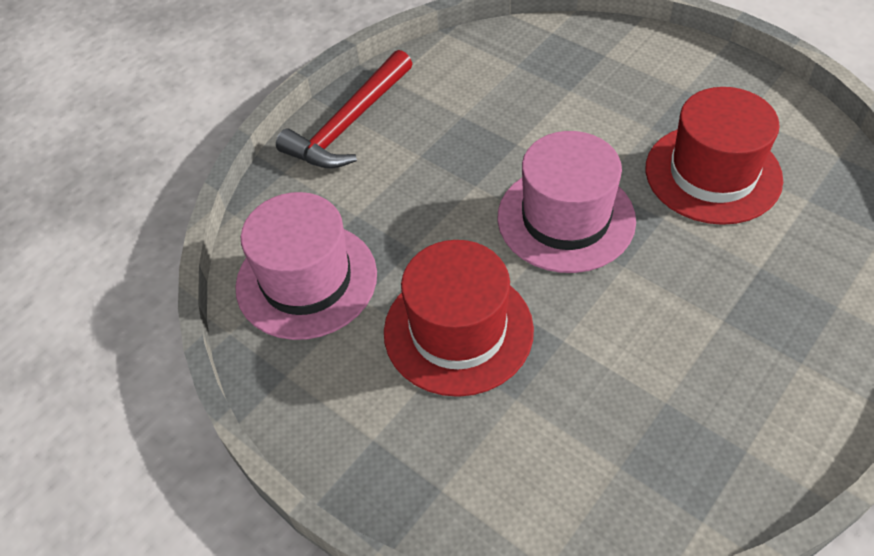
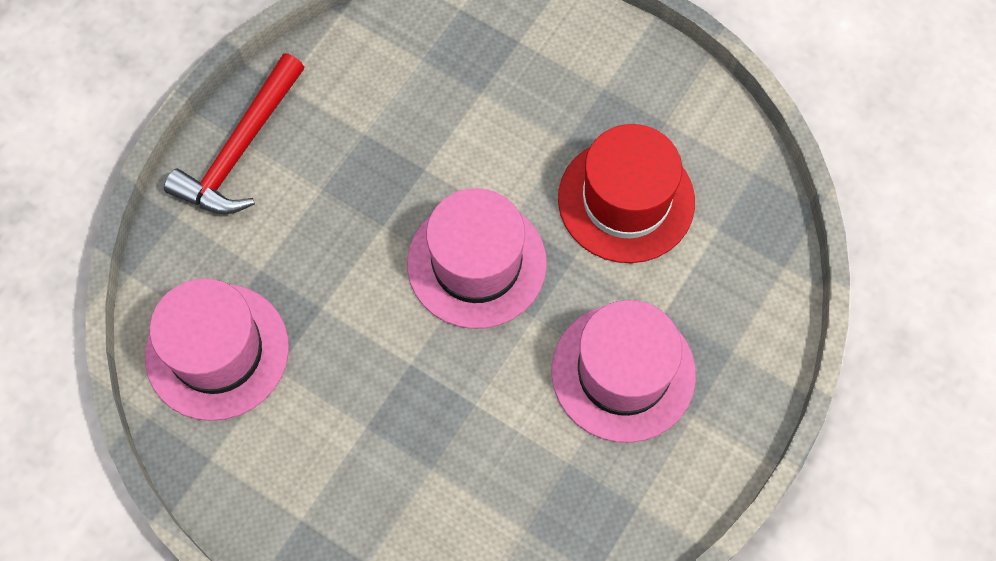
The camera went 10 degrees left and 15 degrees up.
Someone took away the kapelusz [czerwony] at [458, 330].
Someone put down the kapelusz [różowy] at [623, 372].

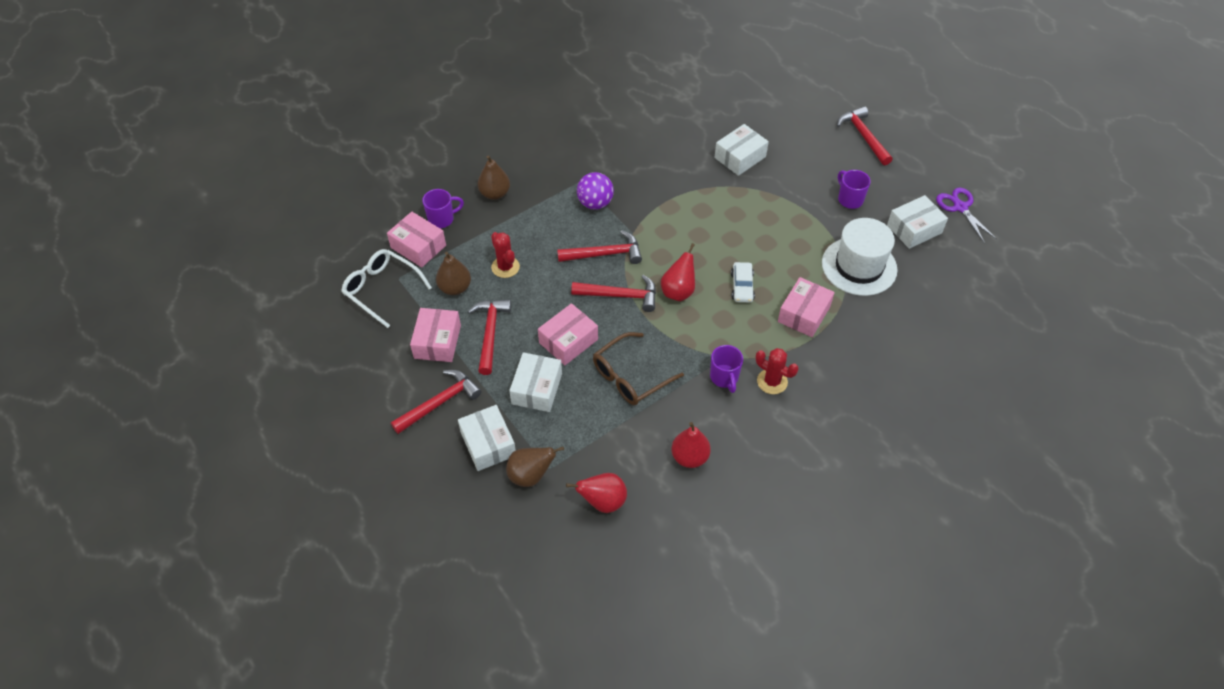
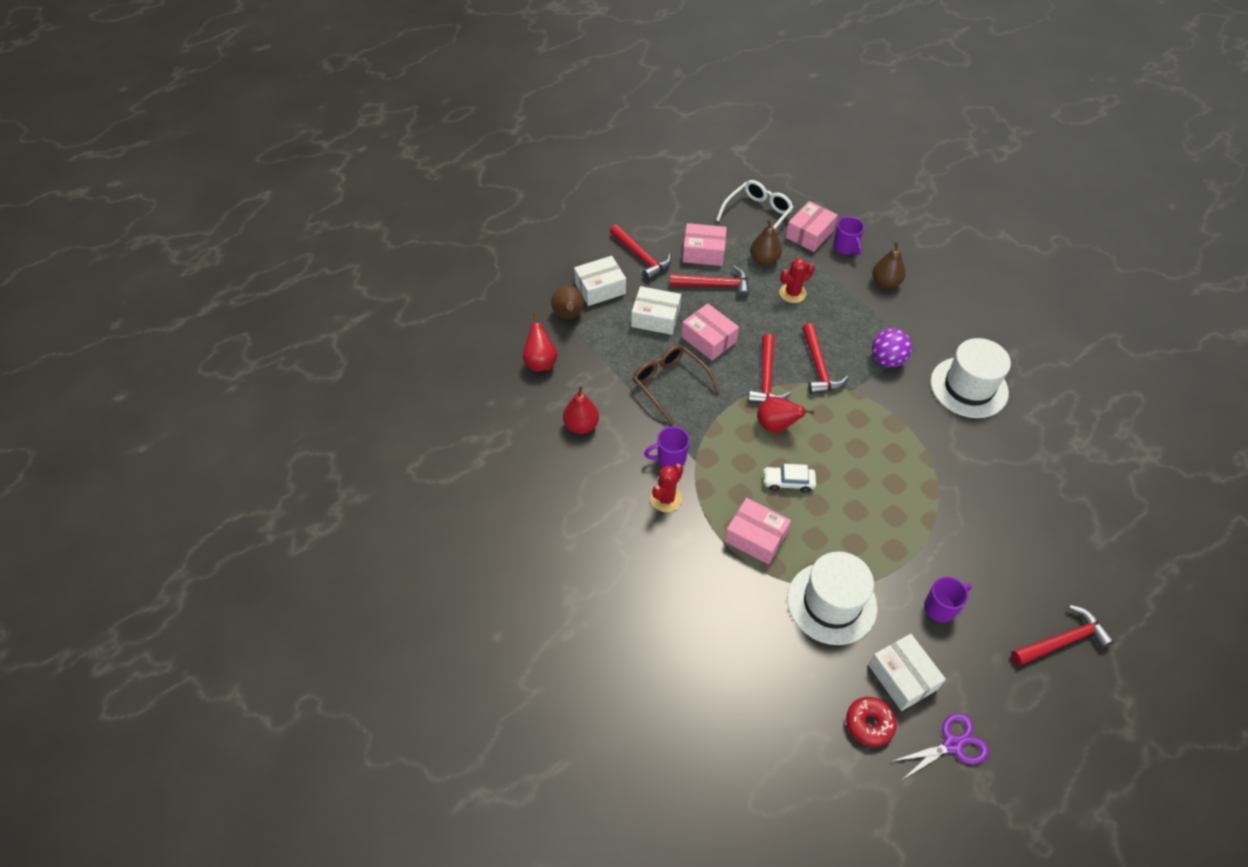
The camera went 90 degrees right and 0 degrees up.
Someone took away the pudełko [biały] at [740, 157].
Someone put down the donut [czerwony] at [869, 724].
Someone put down the kapelusz [biały] at [969, 387].

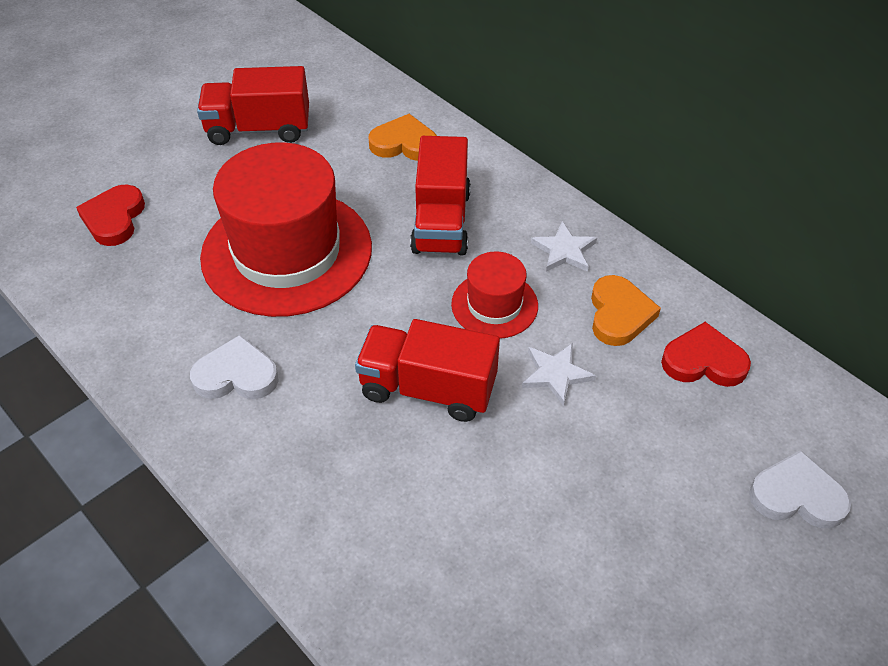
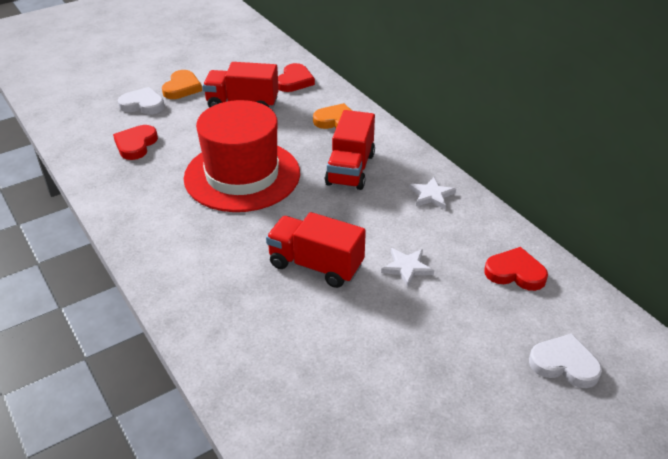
The camera went 10 degrees right and 10 degrees down.
Someone carried the serce [biały] from [236, 375] to [143, 105].
Someone took away the kapelusz [czerwony] at [494, 305].
Someone carried the serce [pomarańczowy] from [619, 314] to [182, 88].
Someone put down the serce [czerwony] at [294, 81].

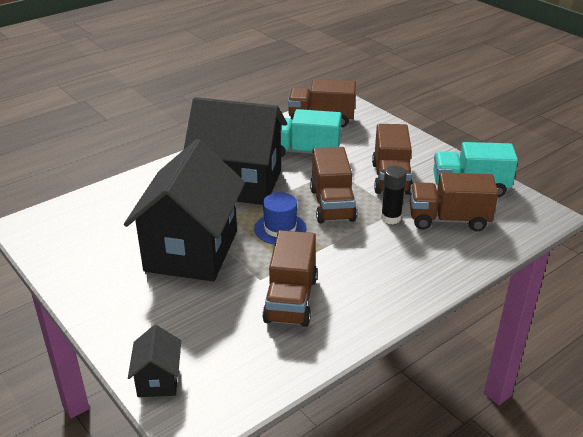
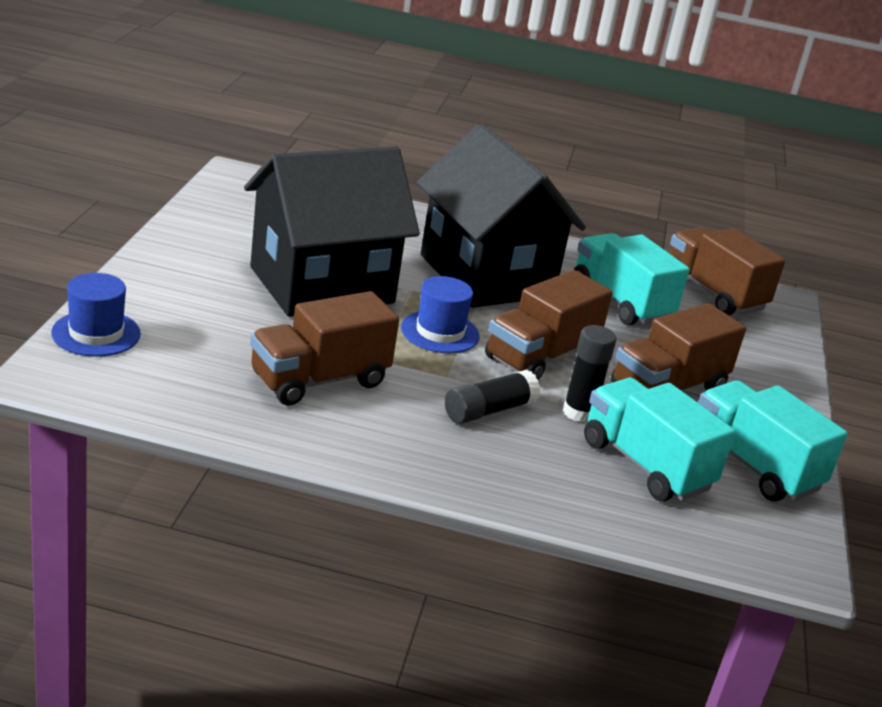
The camera went 45 degrees right and 5 degrees down.
Someone swapped the domek [czarny] at [158, 380] for the kapelusz [niebieski] at [96, 333].
Someone repainted the ciężarówka [brązowy] at [448, 220], which became the ciężarówka [turkusowy] at [645, 465].
Someone put down the klej w sztyfcie [czarny] at [489, 411].

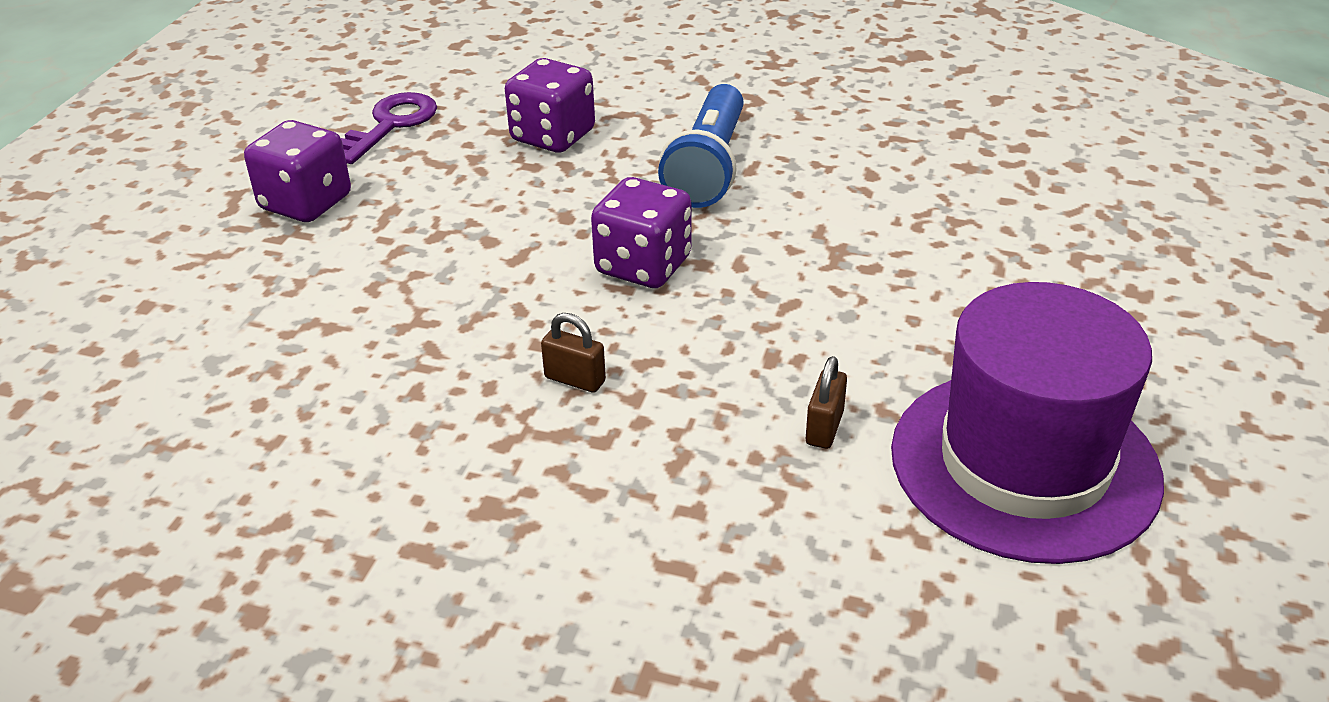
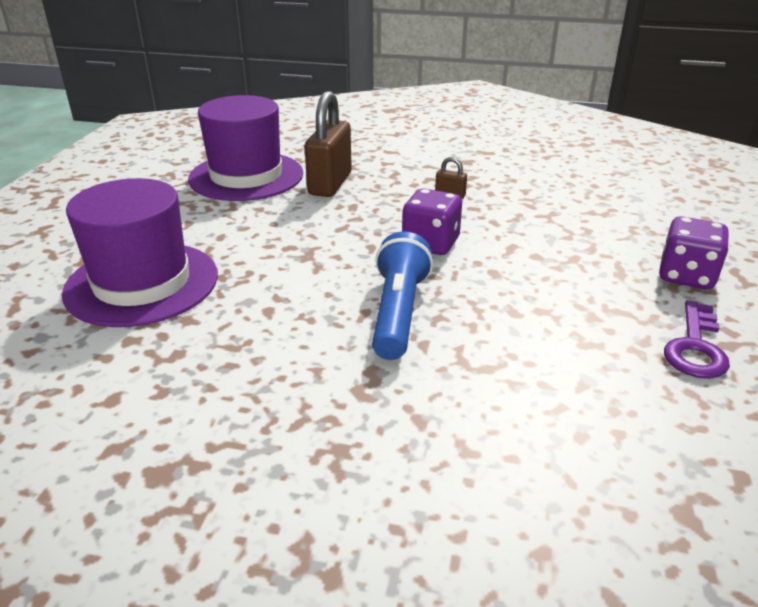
The camera went 175 degrees right and 5 degrees down.
Someone took away the kostka do gry [fioletowy] at [553, 136].
Someone scaled the kłódka [brązowy] at [824, 428] by 2.31.
Someone put down the kapelusz [fioletowy] at [142, 283].

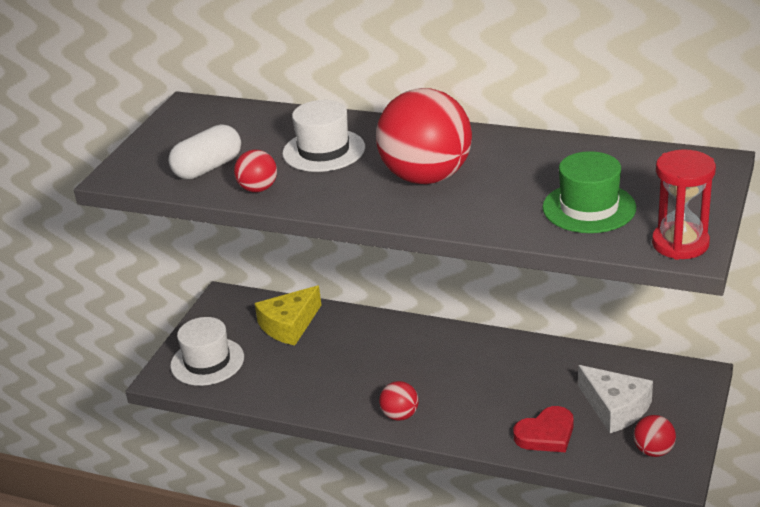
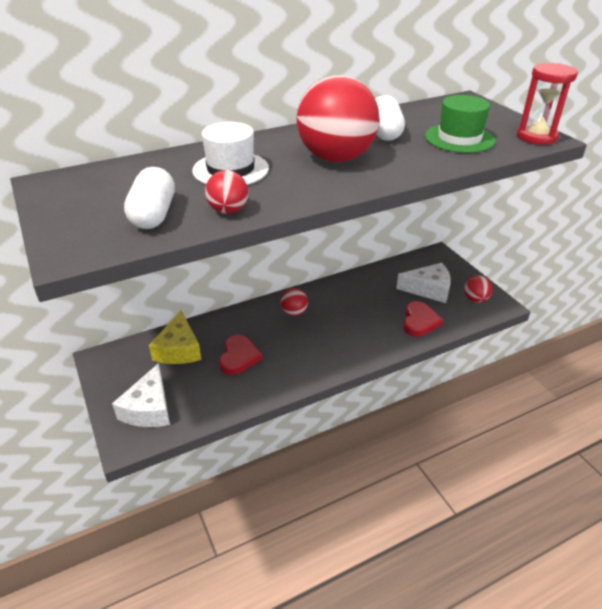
The camera went 50 degrees left and 5 degrees up.
Someone swapped the kapelusz [biały] at [207, 361] for the ser [biały] at [149, 408].
Someone carried the piłka [czerwony] from [400, 415] to [294, 312].
Someone put down the serce [czerwony] at [239, 357].
Someone put down the kapsułka [biały] at [385, 132].

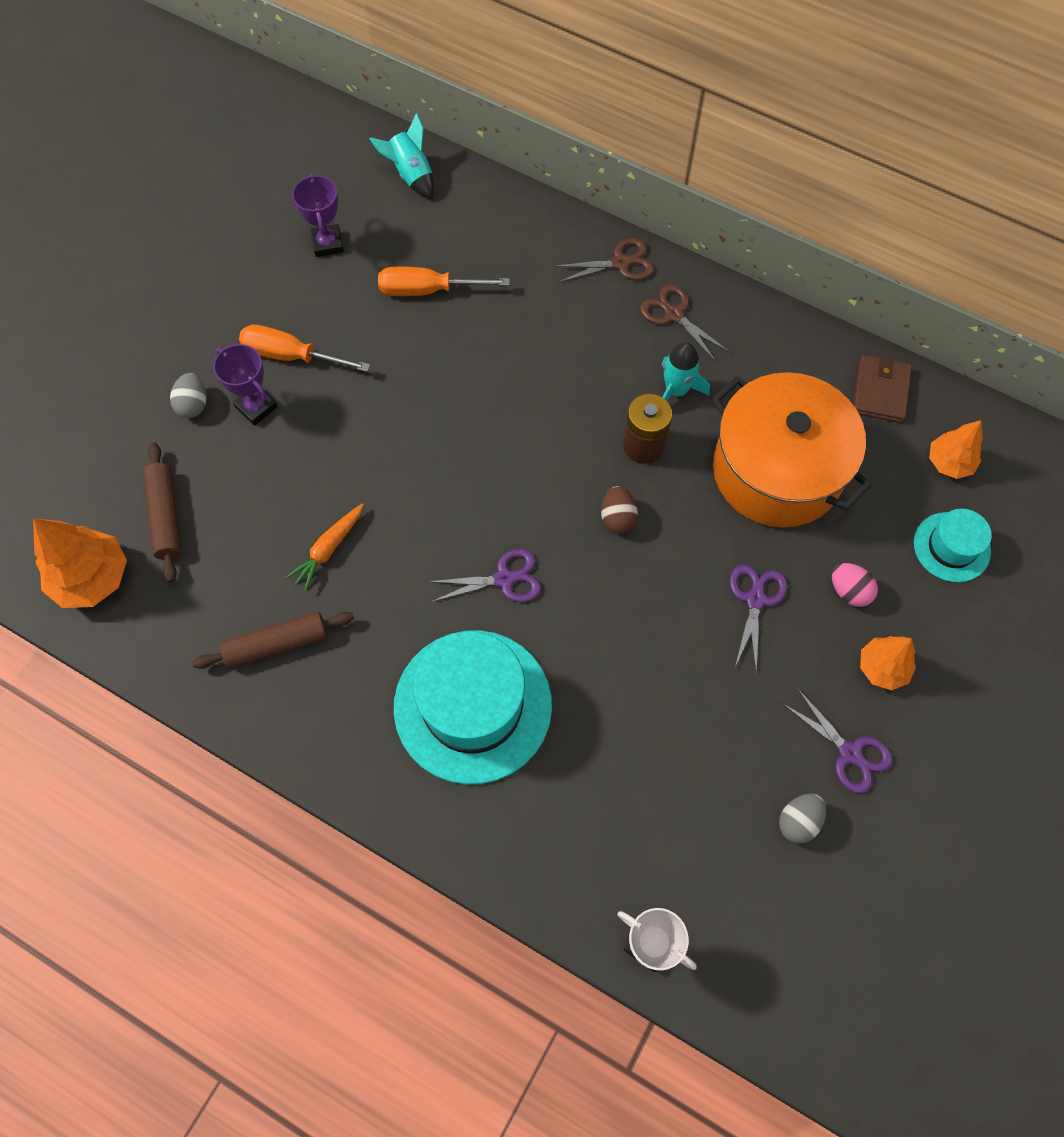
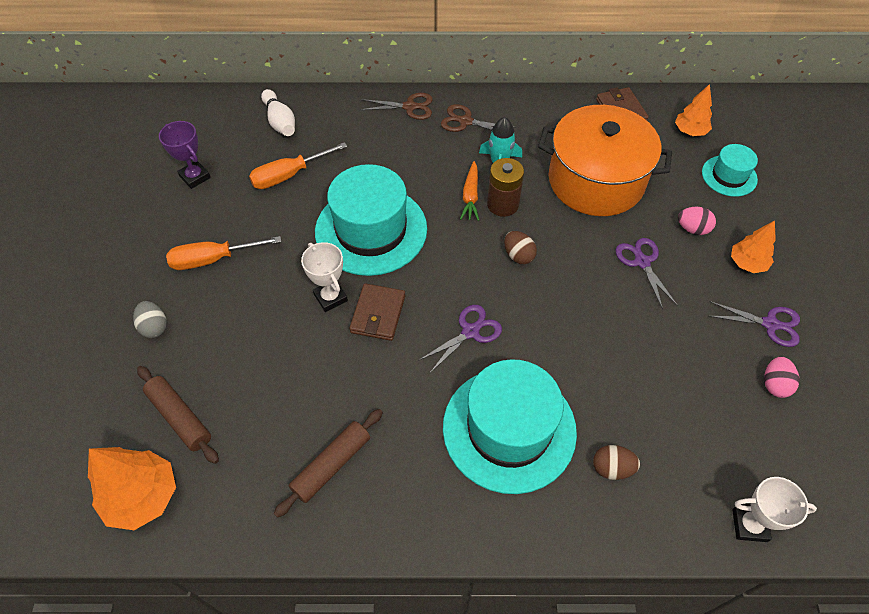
The camera went 30 degrees left and 10 degrees down.
Someone took away the puchar [fioletowy] at [256, 407].
Someone carried the marchewka [pomarańczowy] from [329, 549] to [470, 196].
Someone took away the rakieta [turkusowy] at [411, 175].
Someone rotated the nożyczki [brązowy] at [620, 263] by 45 degrees clockwise.
Someone repainted the jajko [szary] at [798, 821], which became the jajko [różowy] at [775, 384].
Someone put down the kręgiel [biały] at [280, 121].
Someone put down the puchar [biały] at [330, 297].
Someone put down the kapelusz [turkusowy] at [371, 230].
Someone put down the portfel [brązowy] at [378, 314].
Someone put down the jajko [brązowy] at [612, 468].

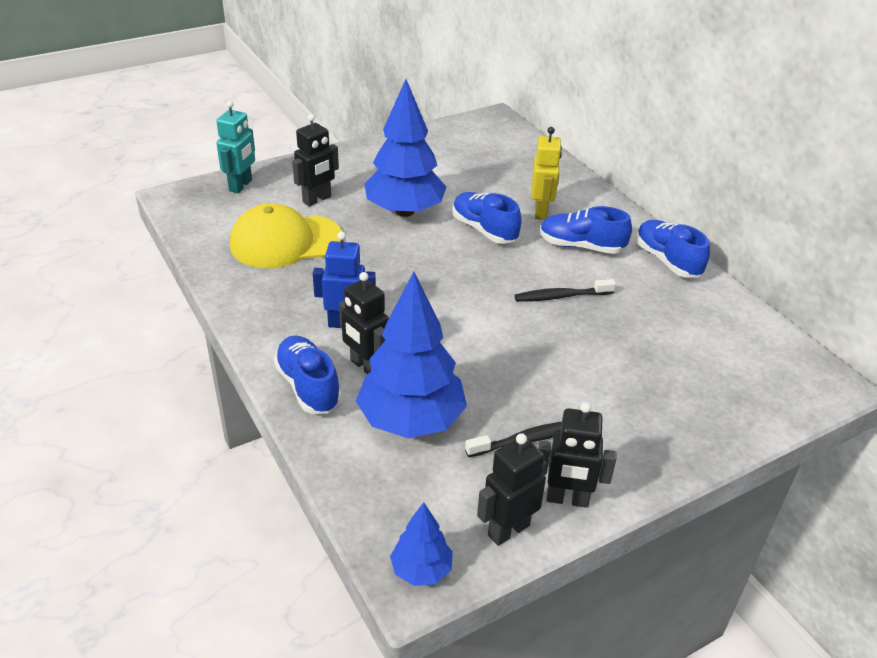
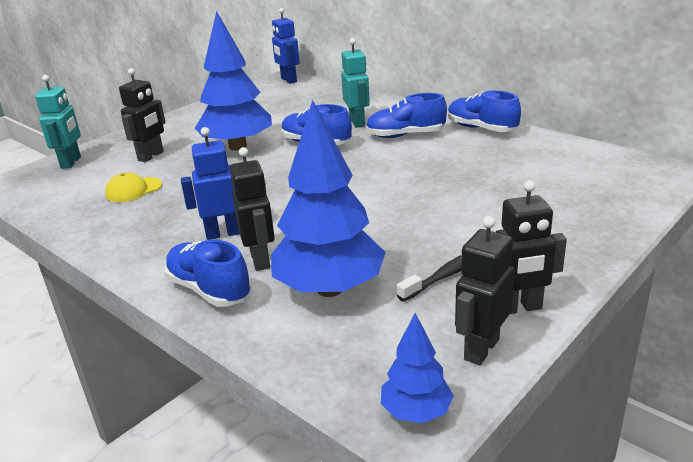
The camera went 15 degrees left and 10 degrees down.
Someone scaled the czapka [żółty] at [285, 241] by 0.50.
Someone rotated the robot [czarny] at [366, 367] by 135 degrees counterclockwise.
Someone took away the szczoteczka do zębów [czarny] at [561, 296].
Someone repainted the robot [żółty] at [541, 212], which became the robot [turkusowy] at [357, 122].
Someone put down the robot [niebieski] at [288, 80].

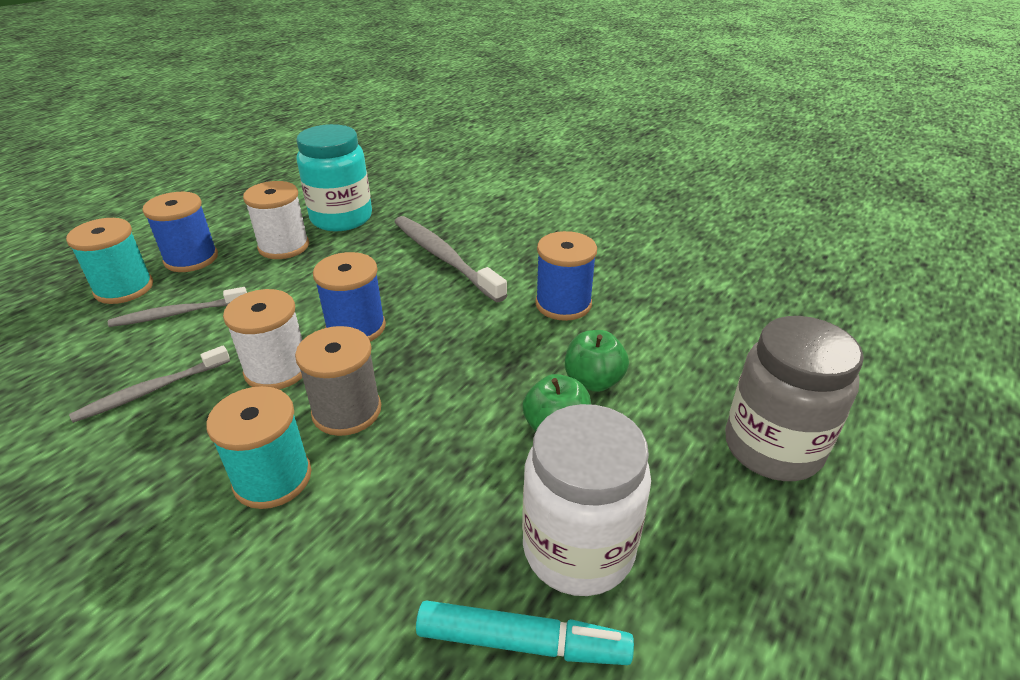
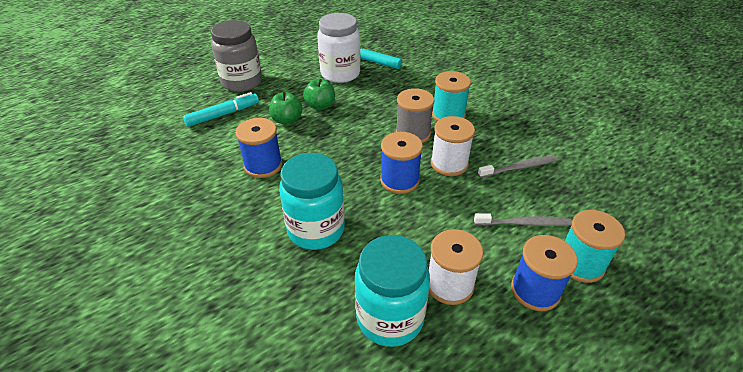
The camera went 160 degrees left and 5 degrees up.
Someone swapped the szczoteczka do zębów [szary] at [443, 257] for the słoik [turkusowy] at [316, 229].
Someone put down the flamaster [turkusowy] at [223, 114].

